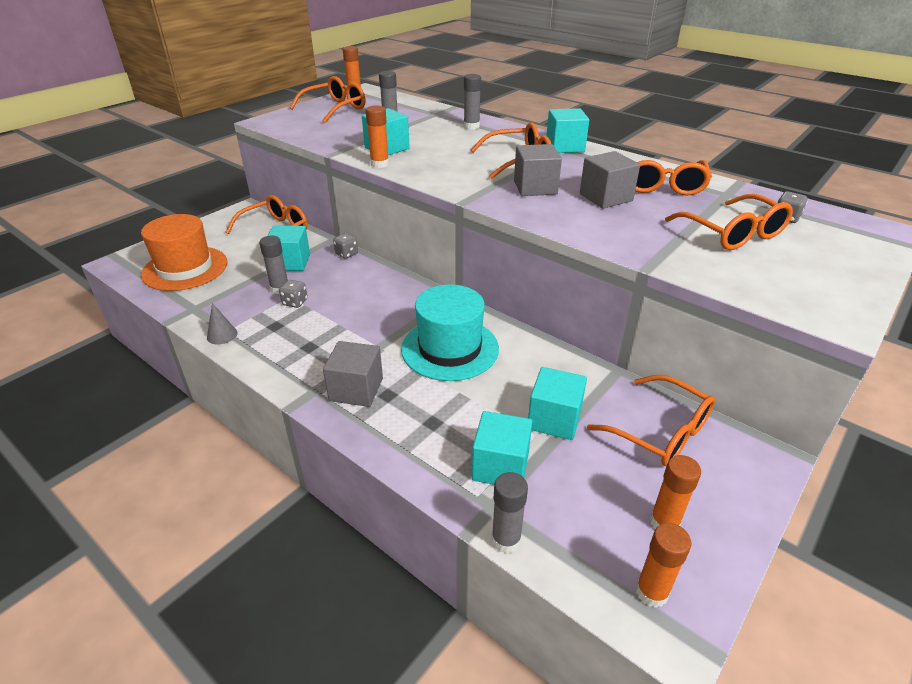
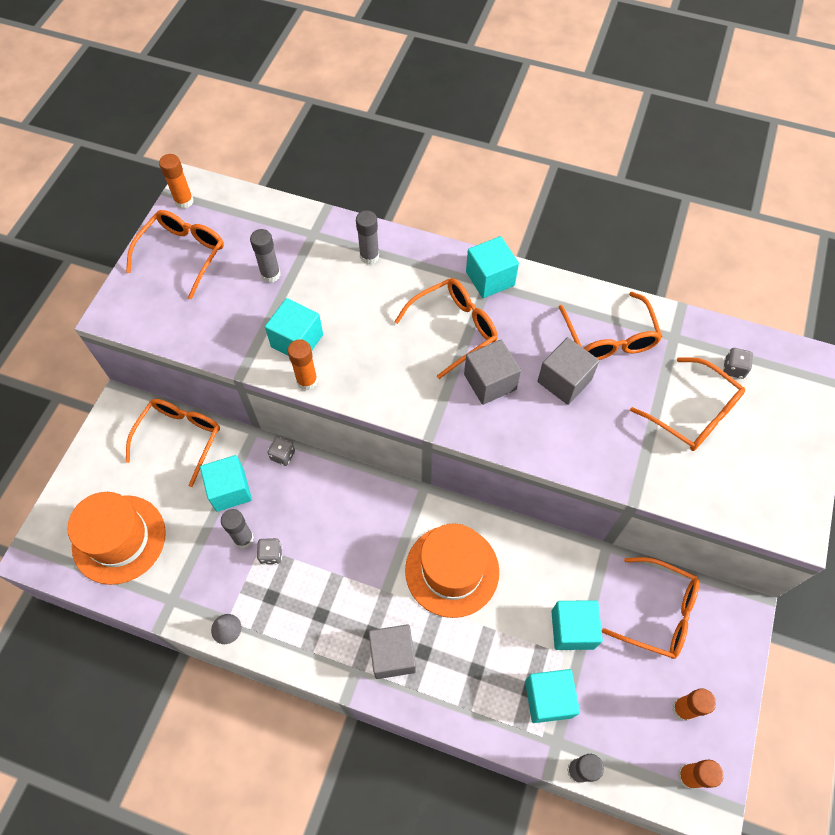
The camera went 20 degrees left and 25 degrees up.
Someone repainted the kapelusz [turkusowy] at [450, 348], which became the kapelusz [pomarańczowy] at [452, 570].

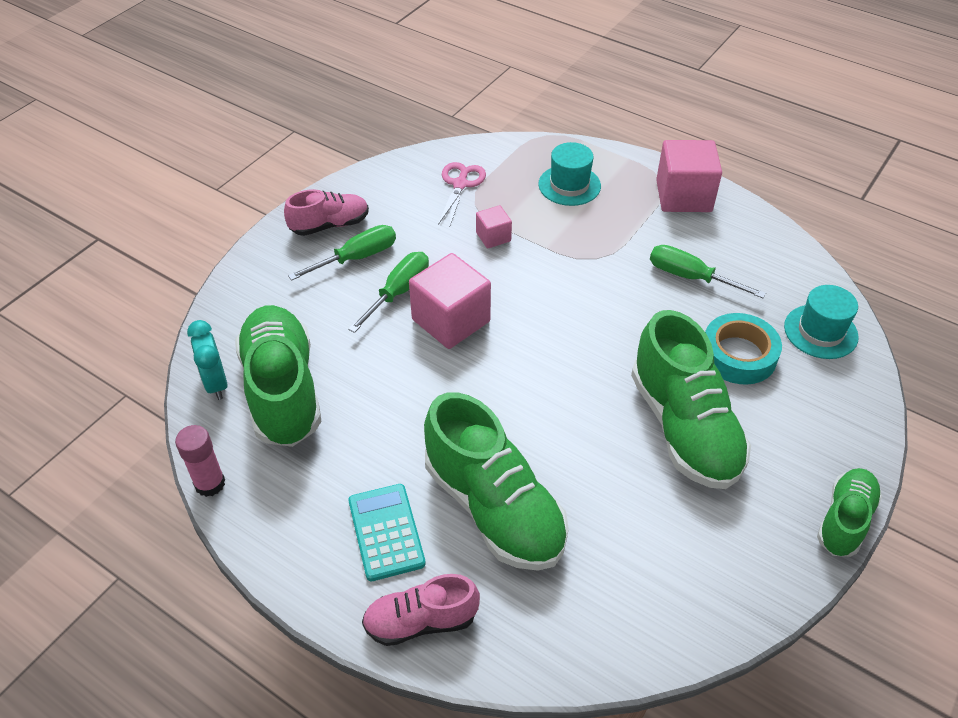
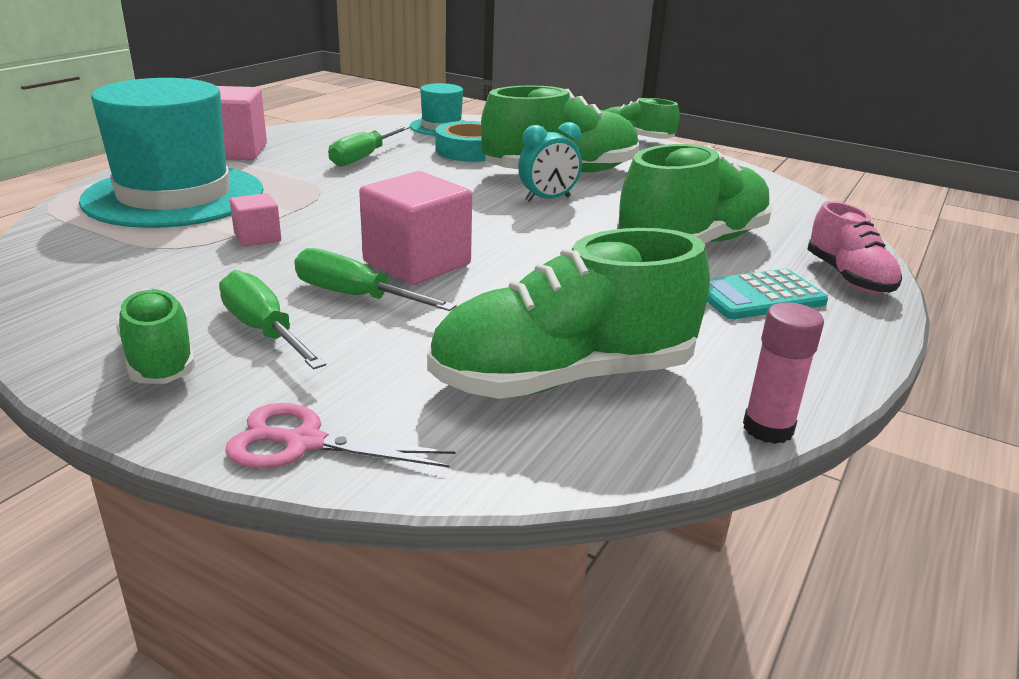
The camera went 95 degrees left and 20 degrees down.
Someone carried the budzik [turkusowy] from [216, 383] to [548, 199].
Someone repainted the but [różowy] at [330, 225], which became the but [zielony] at [160, 359].
Someone carried the nożyczki [różowy] from [460, 184] to [304, 443].
Someone scaled the kapelusz [turkusowy] at [569, 185] by 2.04.

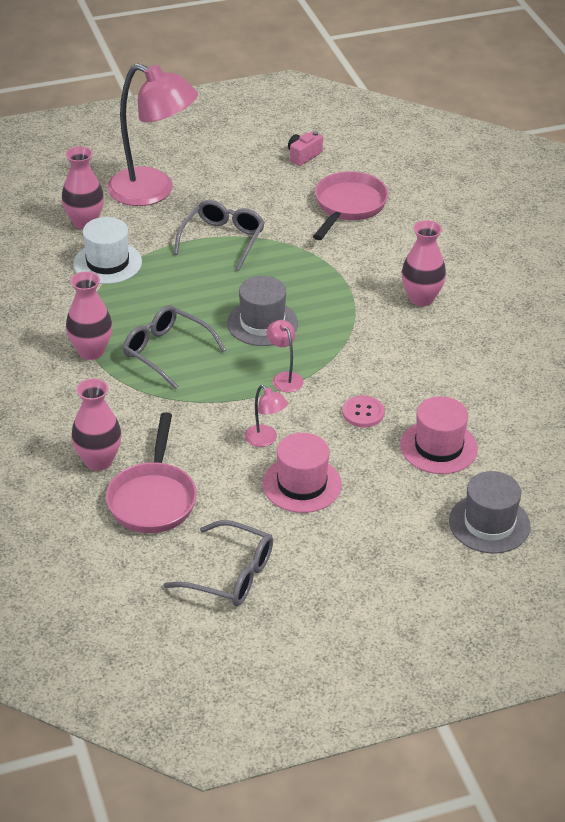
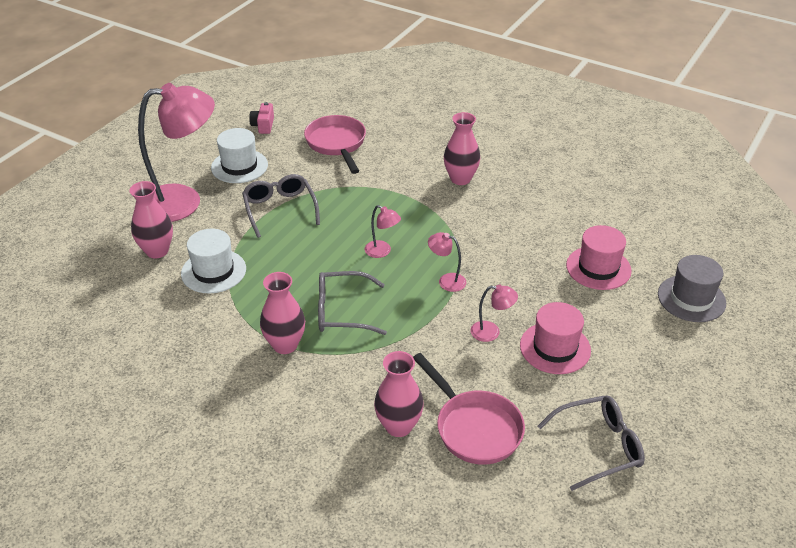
The camera went 40 degrees left and 0 degrees up.
Someone swapped the kapelusz [szary] at [262, 323] for the lampka [różowy] at [382, 252].
Someone took away the guzik [różowy] at [363, 413].
Someone put down the kapelusz [biały] at [239, 166].

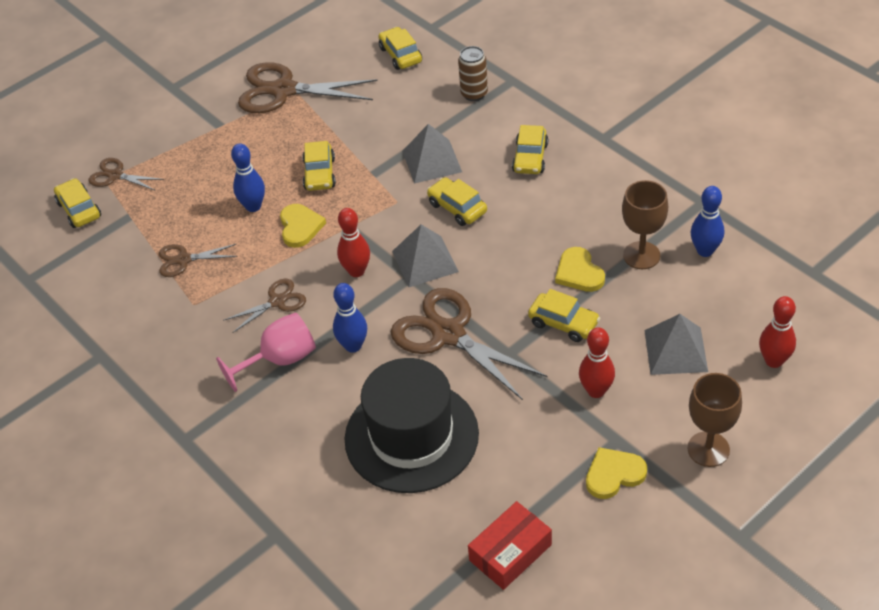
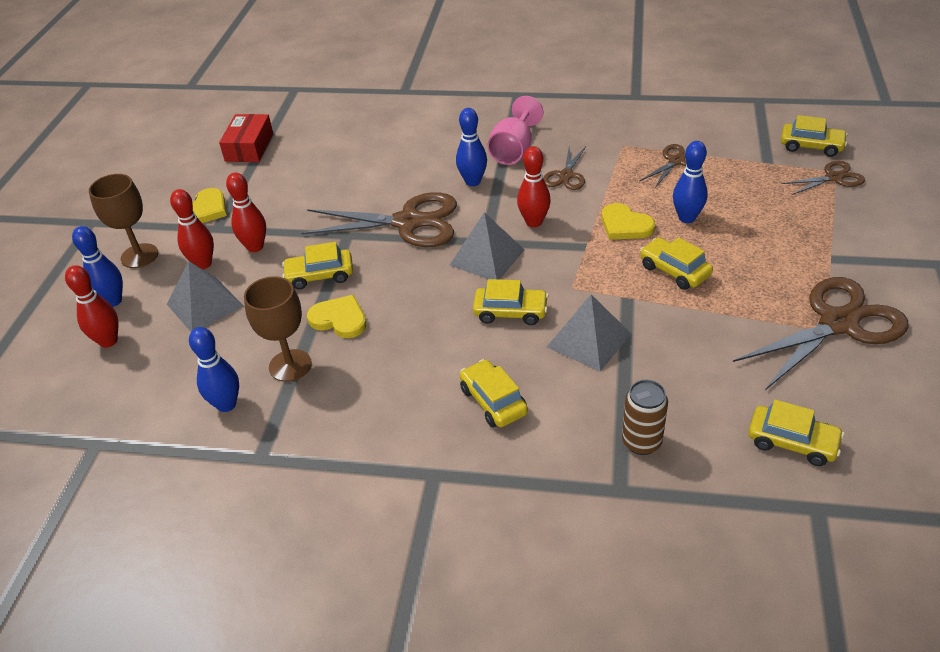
The camera went 140 degrees right and 5 degrees down.
Someone took away the kapelusz [czarny] at [411, 436].
Someone put down the kręgiel [niebieski] at [113, 301].
Someone put down the kręgiel [czerwony] at [203, 264].

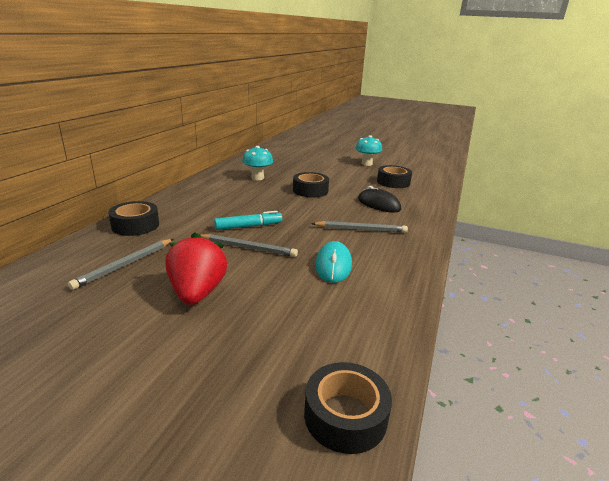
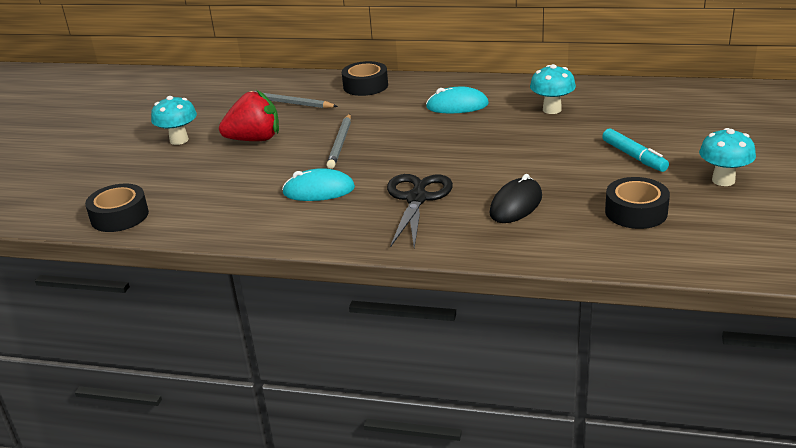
The camera went 85 degrees right and 5 degrees up.
Someone carried the flamaster [turkusowy] from [248, 226] to [634, 156].
Someone took away the taśma klejąca [czarny] at [310, 190].
Someone swapped the ołówek [szary] at [361, 229] for the nożyczki [czarny] at [417, 198].
Someone put down the grzyb [turkusowy] at [179, 140].
Someone put down the myszka [turkusowy] at [457, 106].

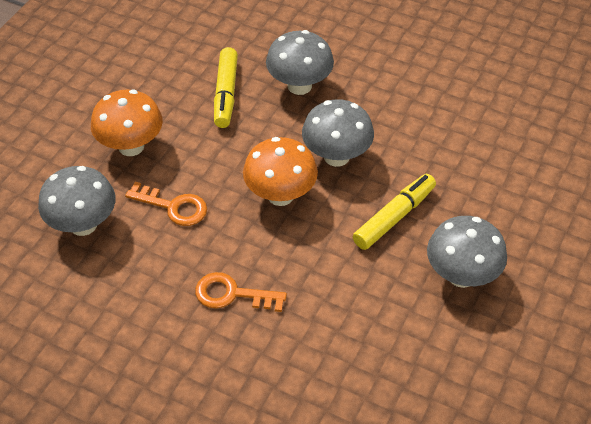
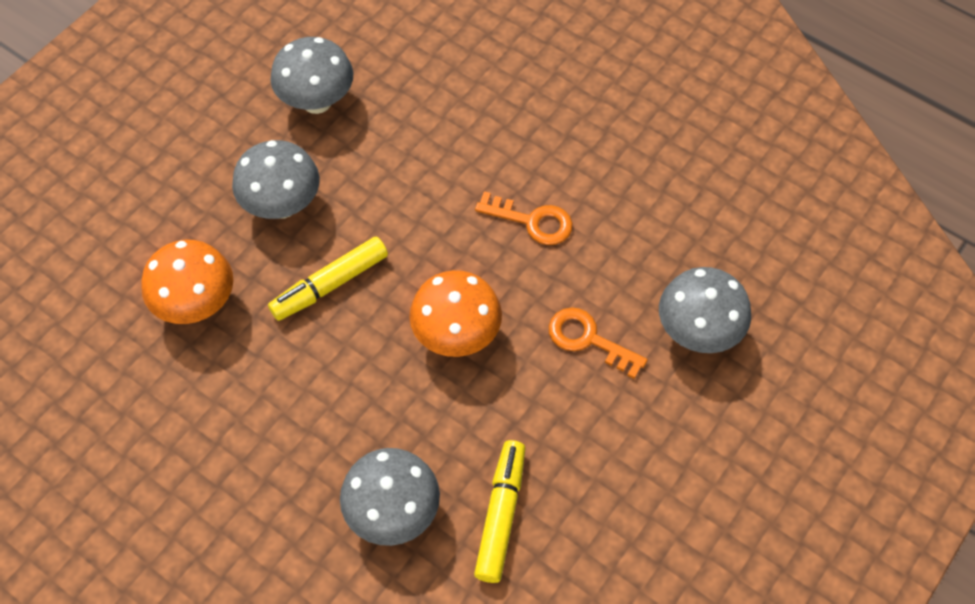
The camera went 170 degrees left and 10 degrees up.
Someone carried the grzyb [pomarańczowy] from [131, 146] to [197, 304].
Someone carried the grzyb [szary] from [336, 156] to [317, 101].

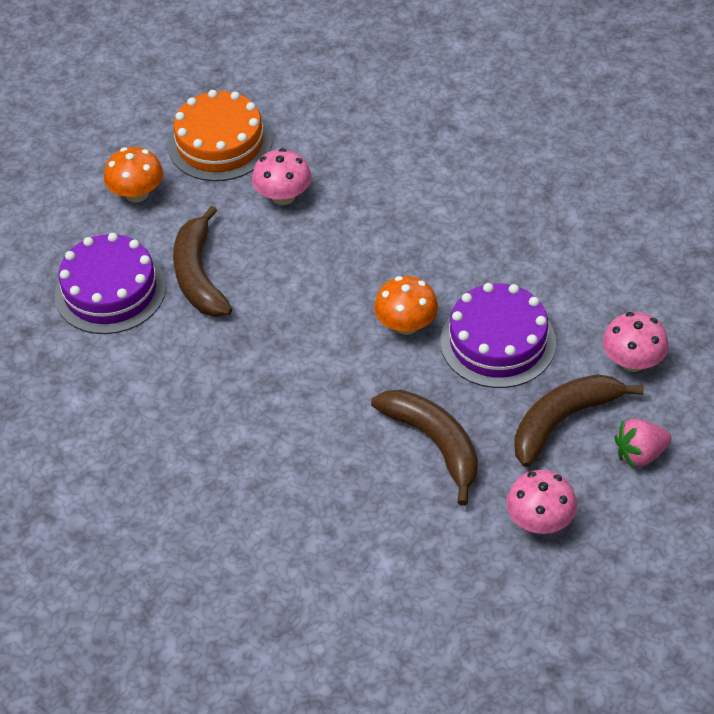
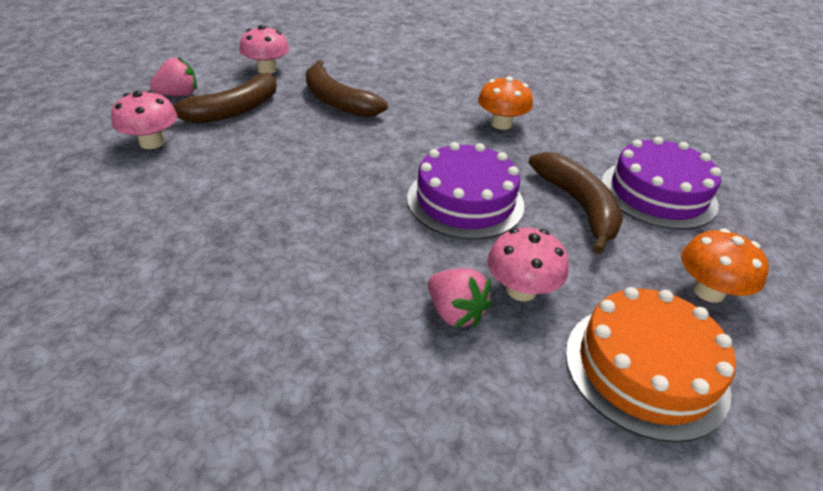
The camera went 170 degrees right and 10 degrees down.
Someone carried the grzyb [pomarańczowy] from [406, 325] to [501, 124].
Someone carried the tort [fioletowy] from [498, 342] to [465, 201].
Someone put down the truskawka [różowy] at [455, 312].

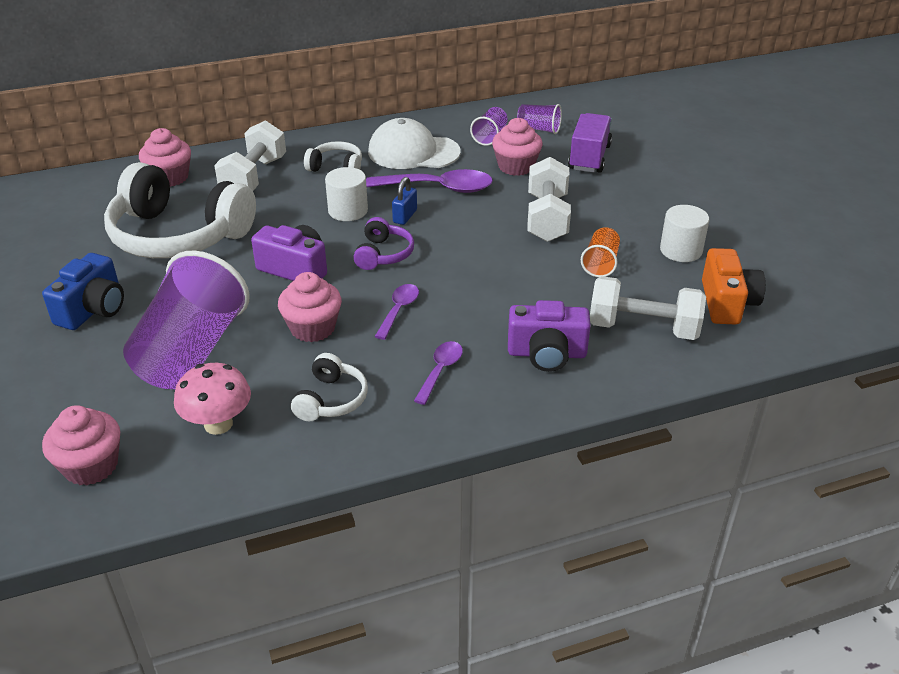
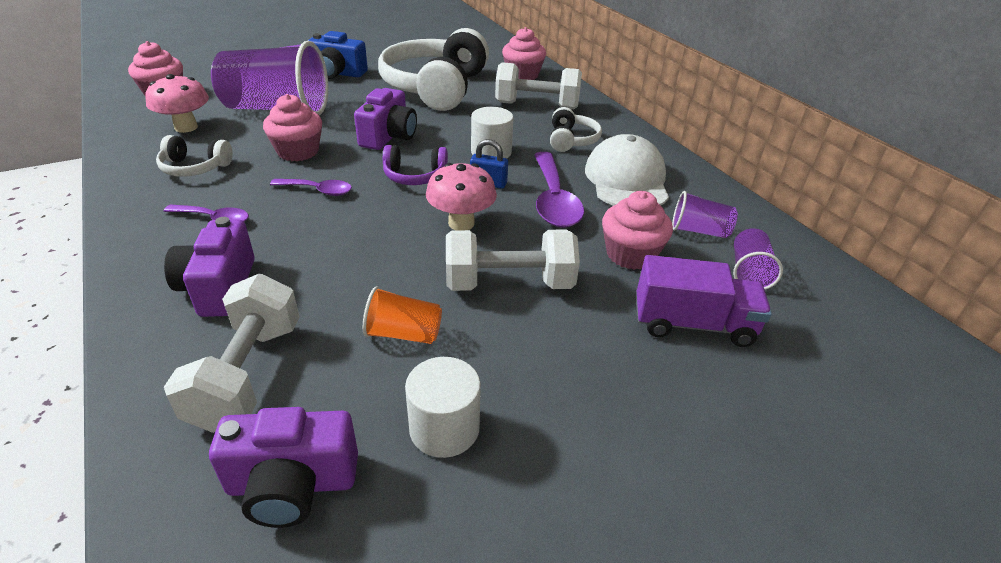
The camera went 80 degrees right and 0 degrees up.
Someone repainted the aparat fotograficzny [pomarańczowy] at [727, 303], which became the aparat fotograficzny [fioletowy] at [292, 484].
Someone put down the grzyb [różowy] at [461, 223].

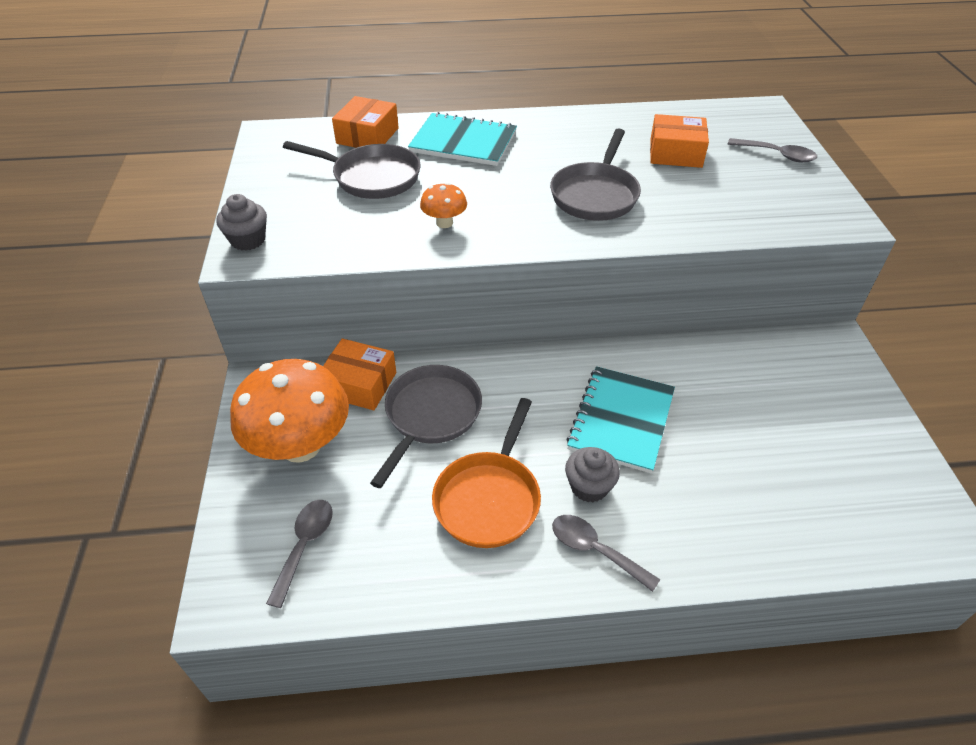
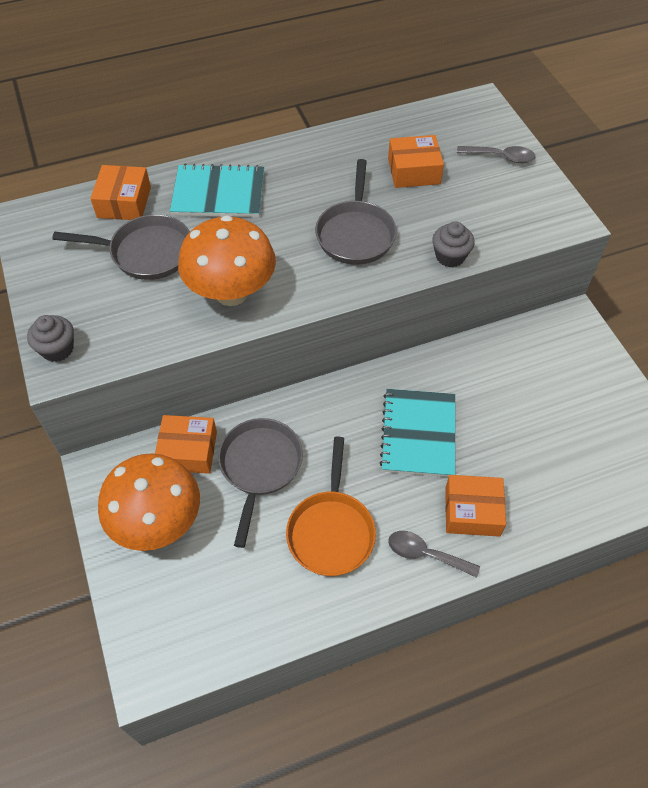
The camera went 15 degrees left and 10 degrees up.
Someone took away the łyżka [szary] at [304, 546].
Someone scaled the grzyb [pomarańczowy] at [444, 223] by 2.20.
Someone carried the muffinka [szary] from [589, 486] to [450, 256].
Someone put down the pudełko [pomarańczowy] at [472, 511].

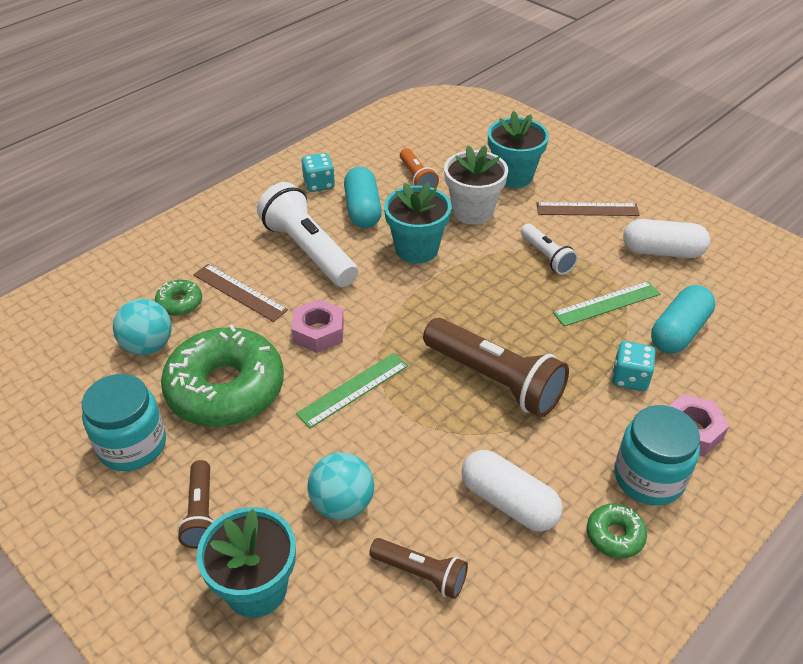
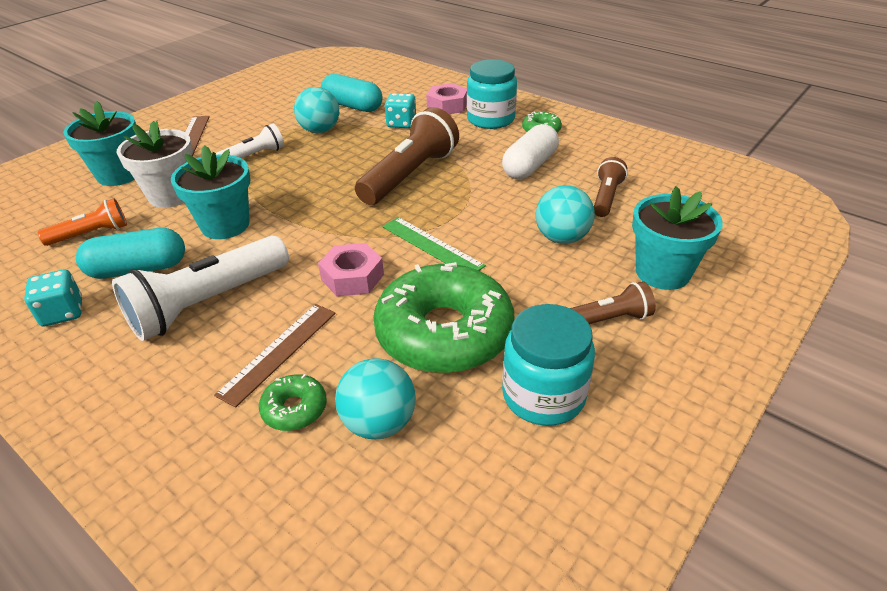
The camera went 95 degrees left and 5 degrees down.
Someone swapped the linijka [zielony] at [607, 303] for the piłka [turkusowy] at [320, 131].
Someone took away the kapsułka [biały] at [662, 251].

